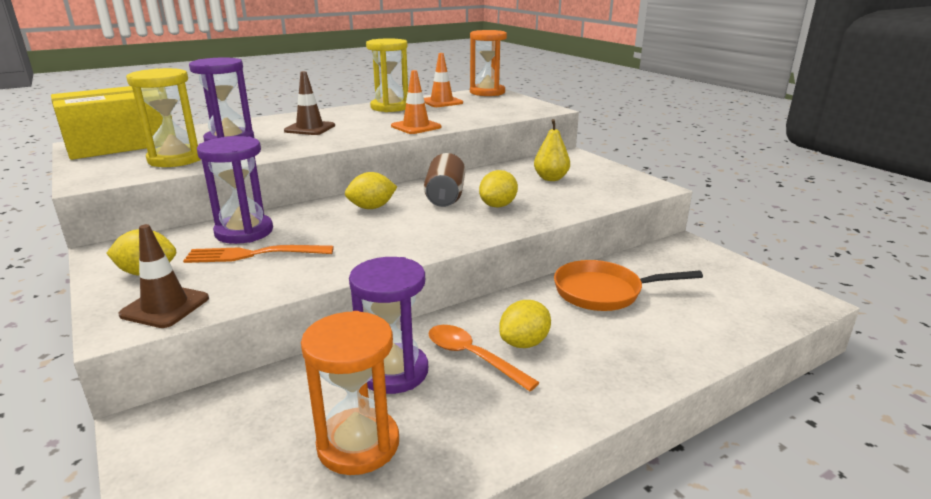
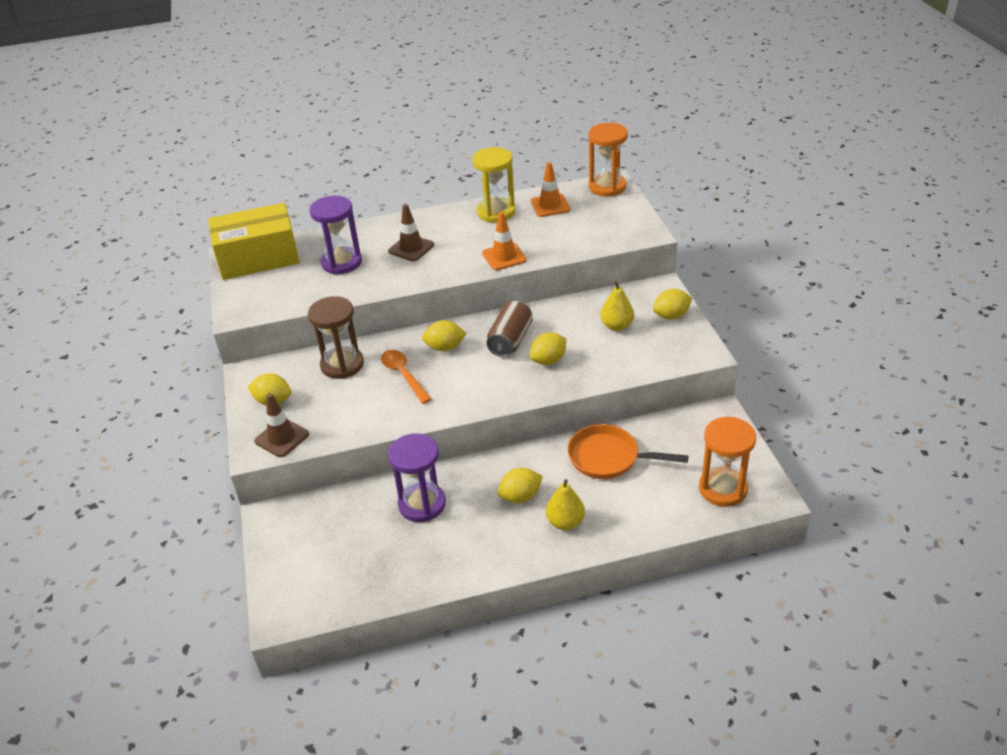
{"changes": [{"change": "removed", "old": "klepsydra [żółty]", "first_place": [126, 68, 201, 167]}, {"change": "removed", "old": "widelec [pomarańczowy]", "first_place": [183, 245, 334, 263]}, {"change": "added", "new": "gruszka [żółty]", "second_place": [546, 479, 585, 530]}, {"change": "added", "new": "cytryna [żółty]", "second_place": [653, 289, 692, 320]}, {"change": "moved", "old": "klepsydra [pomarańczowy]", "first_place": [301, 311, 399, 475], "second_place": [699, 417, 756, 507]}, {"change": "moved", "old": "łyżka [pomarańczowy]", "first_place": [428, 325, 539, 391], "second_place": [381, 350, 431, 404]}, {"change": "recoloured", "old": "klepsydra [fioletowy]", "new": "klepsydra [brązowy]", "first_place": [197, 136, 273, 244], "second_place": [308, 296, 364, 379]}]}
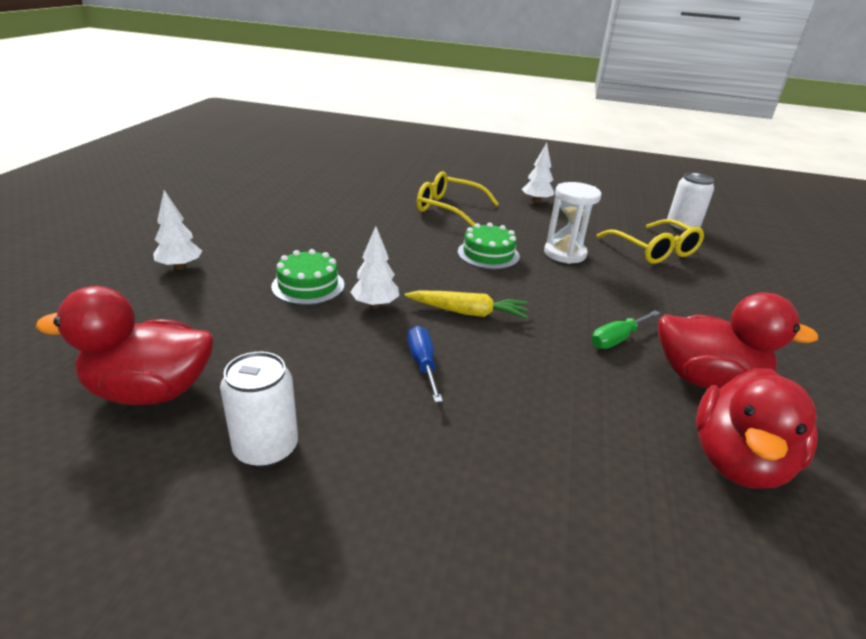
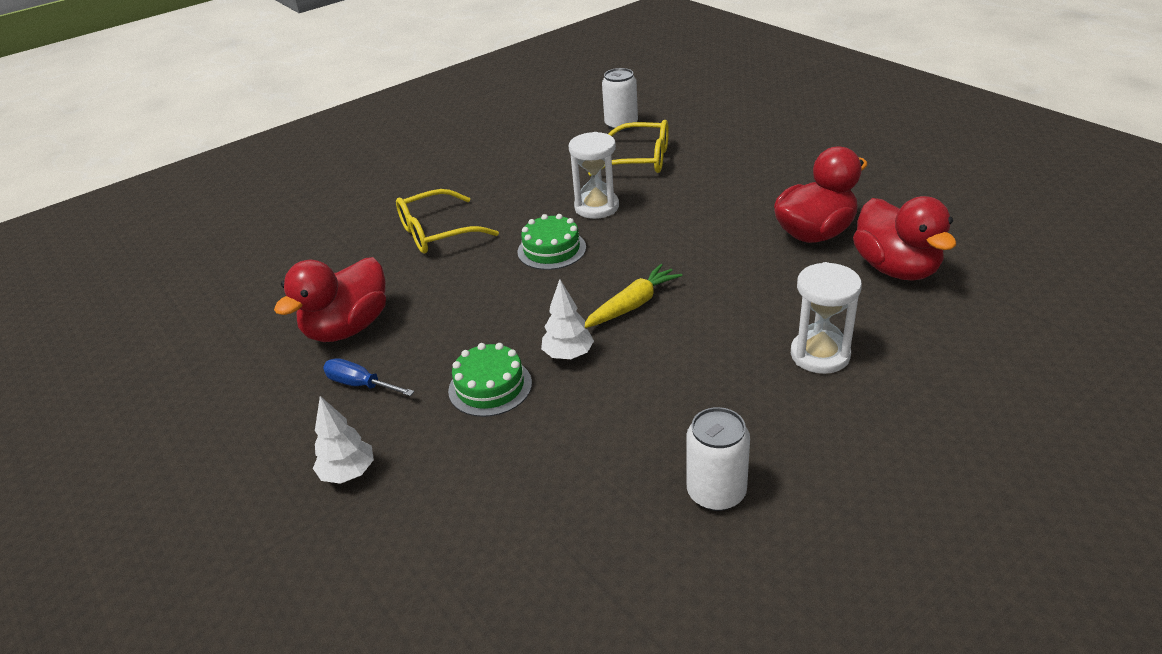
{"changes": [{"change": "removed", "old": "drzewko [biały]", "first_place": [522, 143, 554, 203]}, {"change": "removed", "old": "śrubokręt [zielony]", "first_place": [591, 310, 660, 349]}, {"change": "added", "new": "klepsydra [biały]", "second_place": [791, 262, 862, 374]}, {"change": "moved", "old": "kaczka [czerwony]", "first_place": [35, 286, 213, 405], "second_place": [274, 257, 386, 342]}, {"change": "moved", "old": "śrubokręt [niebieski]", "first_place": [407, 326, 443, 403], "second_place": [323, 358, 415, 396]}]}
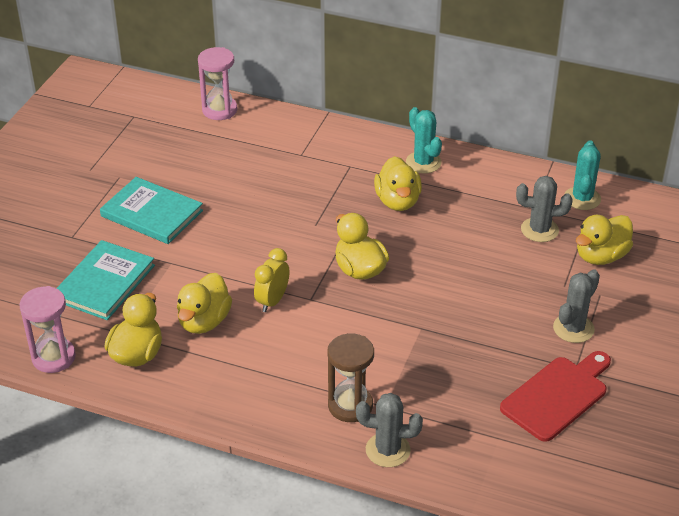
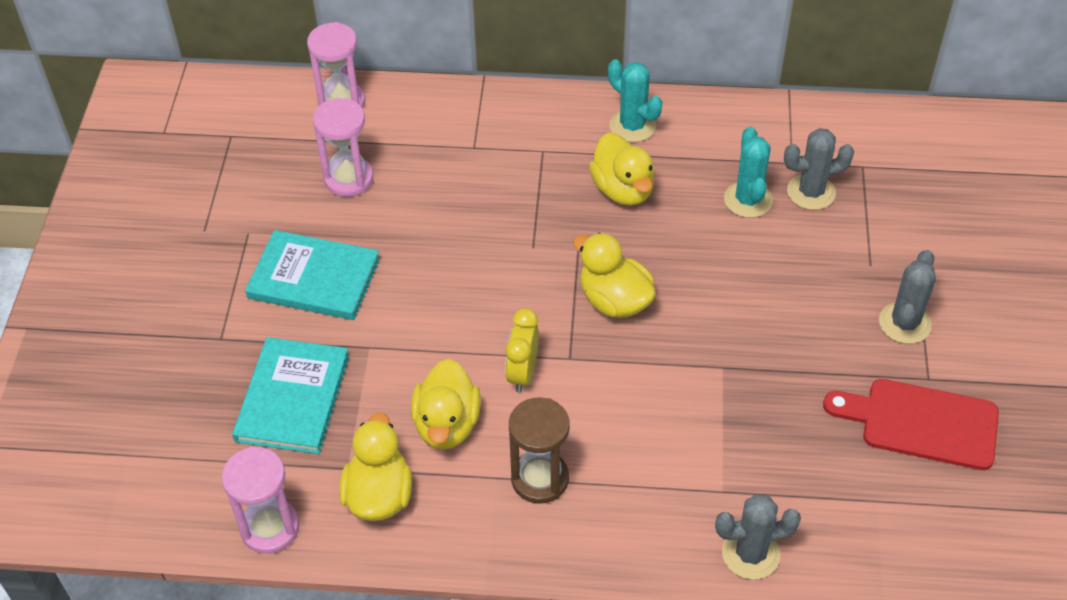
{"changes": [{"change": "removed", "old": "kaczka [żółty]", "first_place": [576, 215, 633, 265]}, {"change": "added", "new": "klepsydra [różowy]", "second_place": [313, 98, 373, 197]}, {"change": "moved", "old": "klepsydra [brązowy]", "first_place": [328, 333, 374, 422], "second_place": [509, 398, 570, 503]}, {"change": "moved", "old": "kaktus [turkusowy]", "first_place": [564, 140, 601, 210], "second_place": [724, 127, 773, 218]}, {"change": "turned", "old": "deska do krojenia [czerwony]", "first_place": [500, 351, 611, 442], "second_place": [823, 379, 999, 470], "degrees": -105}]}
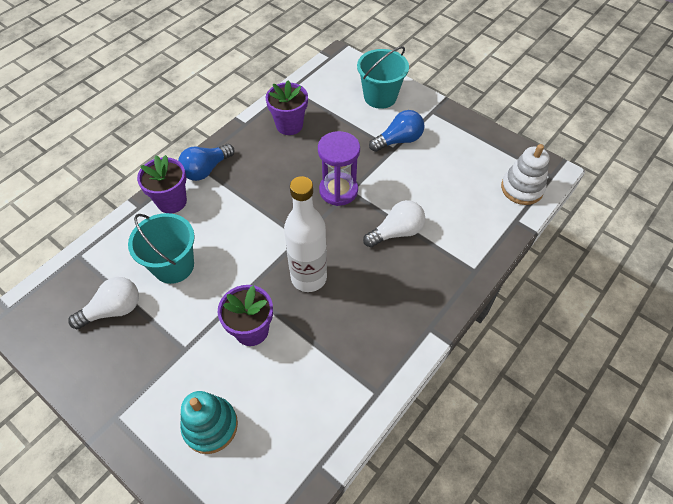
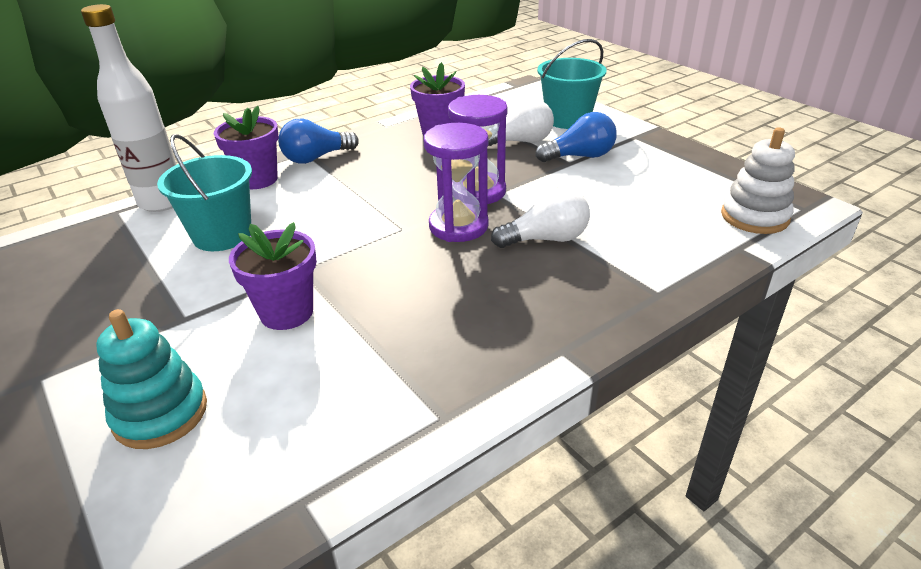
{"changes": [{"change": "added", "new": "klepsydra [fioletowy]", "second_place": [424, 123, 489, 242]}, {"change": "moved", "old": "żarówka [biały]", "first_place": [68, 277, 139, 329], "second_place": [487, 99, 554, 147]}, {"change": "moved", "old": "butelka [biały]", "first_place": [284, 176, 327, 292], "second_place": [81, 4, 177, 212]}]}
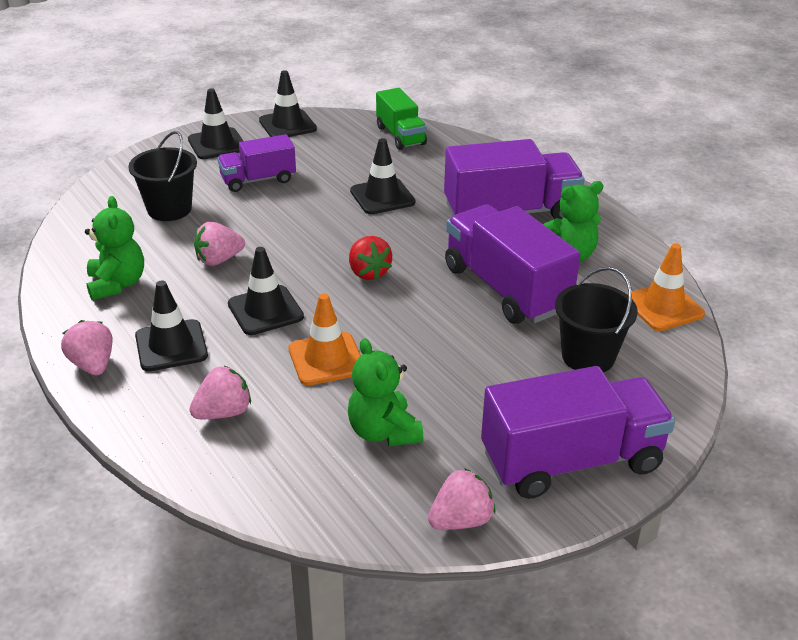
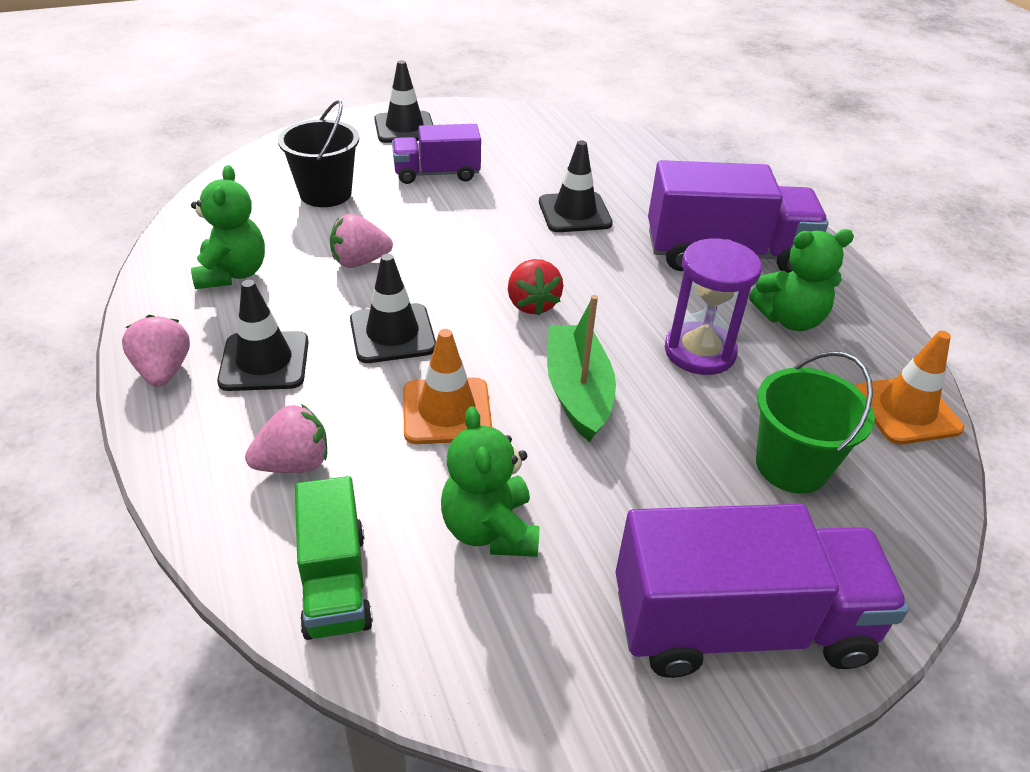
{"changes": [{"change": "removed", "old": "pachołek [czarny]", "first_place": [259, 70, 317, 137]}, {"change": "removed", "old": "truskawka [różowy]", "first_place": [428, 468, 495, 530]}, {"change": "added", "new": "łódka [zielony]", "second_place": [547, 295, 616, 442]}, {"change": "moved", "old": "ciężarówka [zielony]", "first_place": [376, 88, 427, 150], "second_place": [295, 476, 373, 640]}, {"change": "replaced", "old": "ciężarówka [fioletowy]", "new": "klepsydra [fioletowy]", "first_place": [445, 204, 580, 324], "second_place": [665, 239, 762, 375]}, {"change": "recoloured", "old": "wiadro [czarny]", "new": "wiadro [zielony]", "first_place": [555, 267, 638, 372], "second_place": [756, 351, 875, 494]}]}
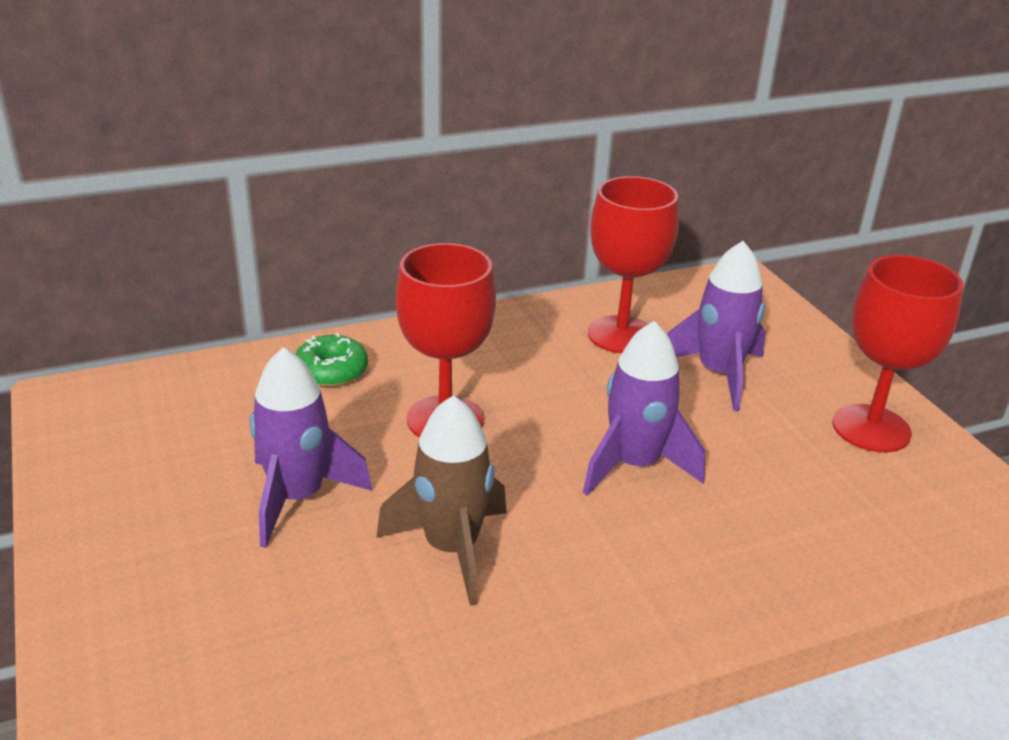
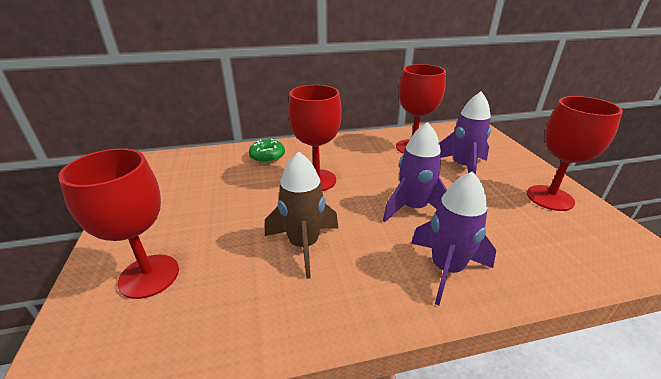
{"changes": [{"change": "added", "new": "kielich [czerwony]", "second_place": [58, 148, 179, 299]}, {"change": "moved", "old": "rakieta [fioletowy]", "first_place": [250, 347, 372, 547], "second_place": [411, 171, 496, 305]}]}
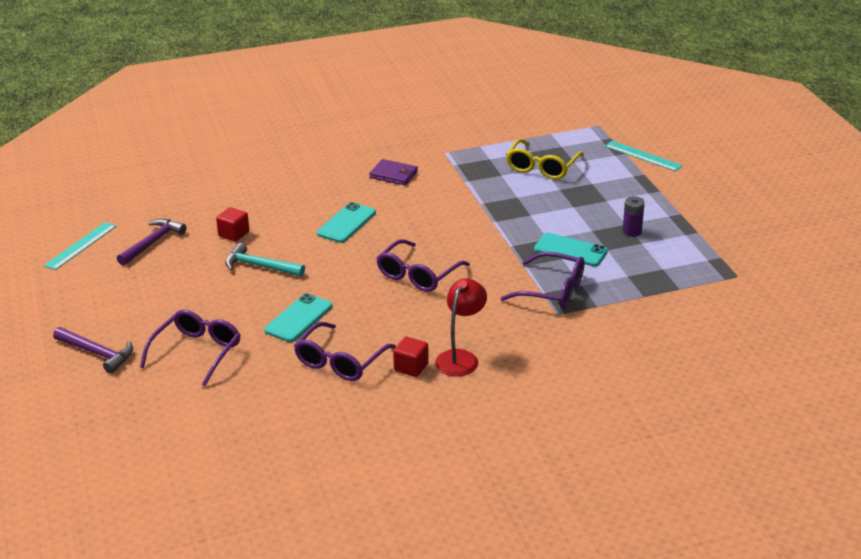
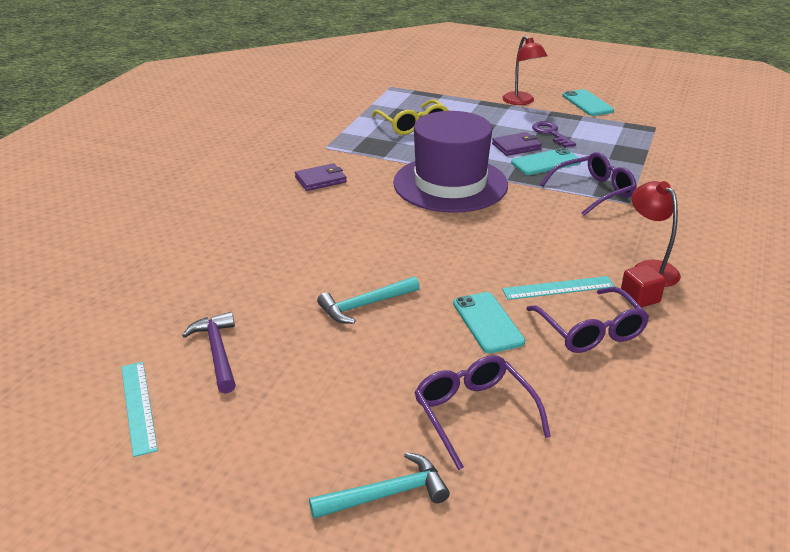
{"changes": [{"change": "removed", "old": "sześcian [czerwony]", "first_place": [216, 207, 249, 242]}, {"change": "removed", "old": "okulary [fioletowy]", "first_place": [377, 239, 470, 292]}, {"change": "added", "new": "kapelusz [fioletowy]", "second_place": [393, 111, 508, 213]}, {"change": "added", "new": "portfel [fioletowy]", "second_place": [492, 132, 542, 156]}, {"change": "added", "new": "lampka [czerwony]", "second_place": [502, 36, 548, 105]}, {"change": "moved", "old": "telefon [turkusowy]", "first_place": [317, 202, 376, 243], "second_place": [563, 89, 614, 116]}, {"change": "moved", "old": "linijka [turkusowy]", "first_place": [605, 141, 683, 172], "second_place": [502, 276, 615, 300]}, {"change": "replaced", "old": "bateria [fioletowy]", "new": "klucz [fioletowy]", "first_place": [623, 196, 645, 237], "second_place": [532, 121, 576, 148]}, {"change": "recoloured", "old": "młotek [fioletowy]", "new": "młotek [turkusowy]", "first_place": [53, 327, 133, 373], "second_place": [309, 452, 450, 519]}]}
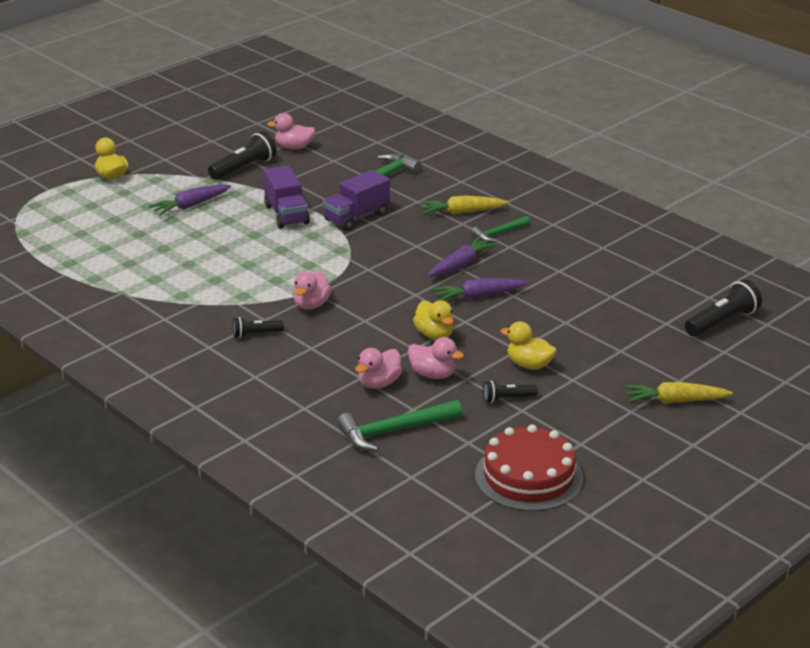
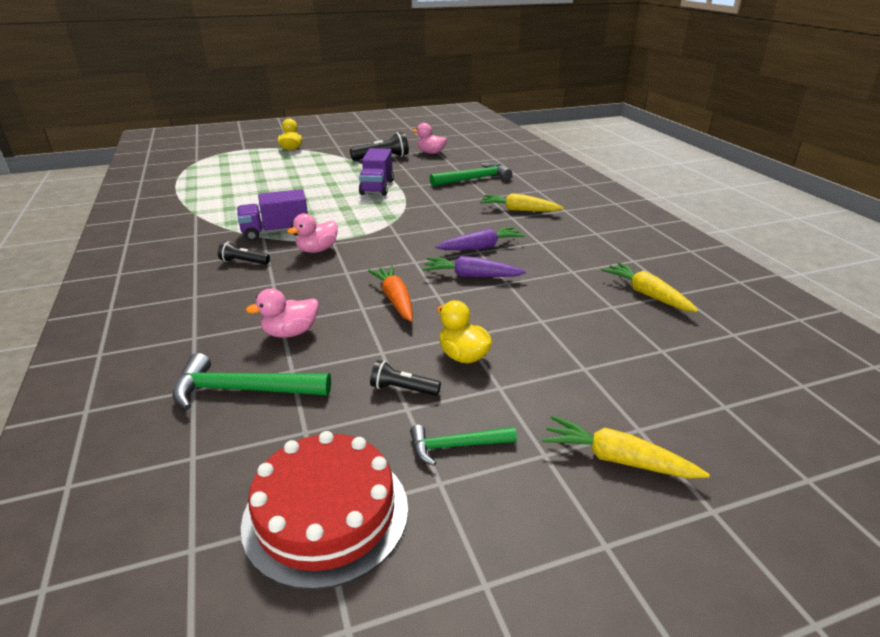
{"changes": [{"change": "removed", "old": "marchewka [fioletowy]", "first_place": [149, 184, 231, 215]}, {"change": "removed", "old": "kaczka [różowy]", "first_place": [408, 337, 464, 379]}, {"change": "removed", "old": "latarka [czarny]", "first_place": [685, 279, 762, 336]}, {"change": "added", "new": "marchewka [żółty]", "second_place": [601, 262, 698, 312]}, {"change": "moved", "old": "ciężarówka [fioletowy]", "first_place": [323, 170, 390, 231], "second_place": [237, 189, 308, 241]}, {"change": "moved", "old": "młotek [zielony]", "first_place": [471, 216, 530, 242], "second_place": [410, 425, 517, 466]}, {"change": "replaced", "old": "kaczka [żółty]", "new": "marchewka [pomarańczowy]", "first_place": [413, 300, 454, 340], "second_place": [368, 266, 413, 322]}]}
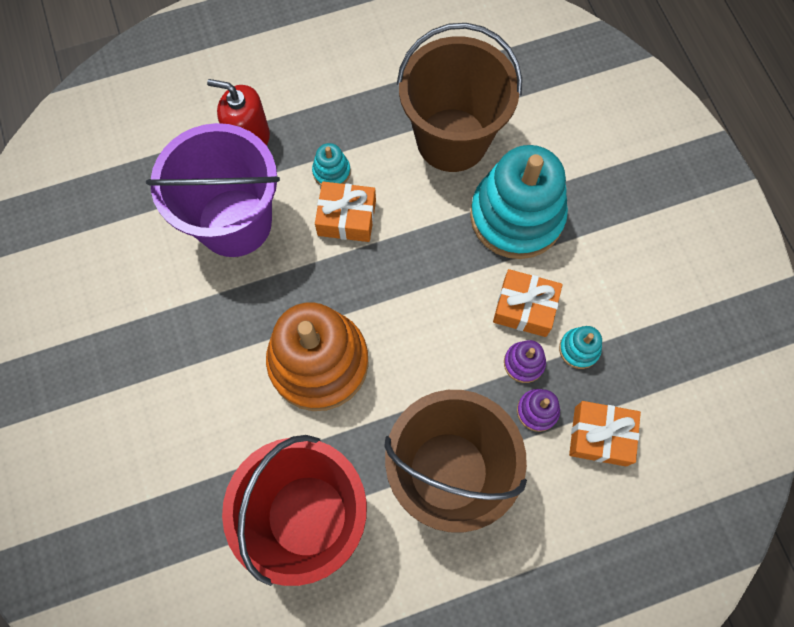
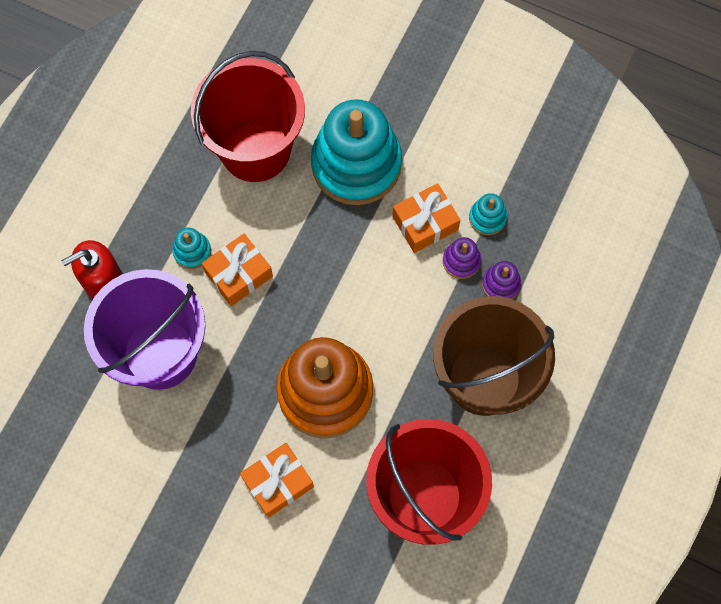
{"changes": [{"change": "moved", "old": "prezent [pomarańczowy]", "first_place": [569, 401, 641, 466], "second_place": [240, 443, 314, 518]}, {"change": "recoloured", "old": "wiadro [brązowy]", "new": "wiadro [czerwony]", "first_place": [397, 23, 522, 172], "second_place": [191, 51, 305, 182]}]}
